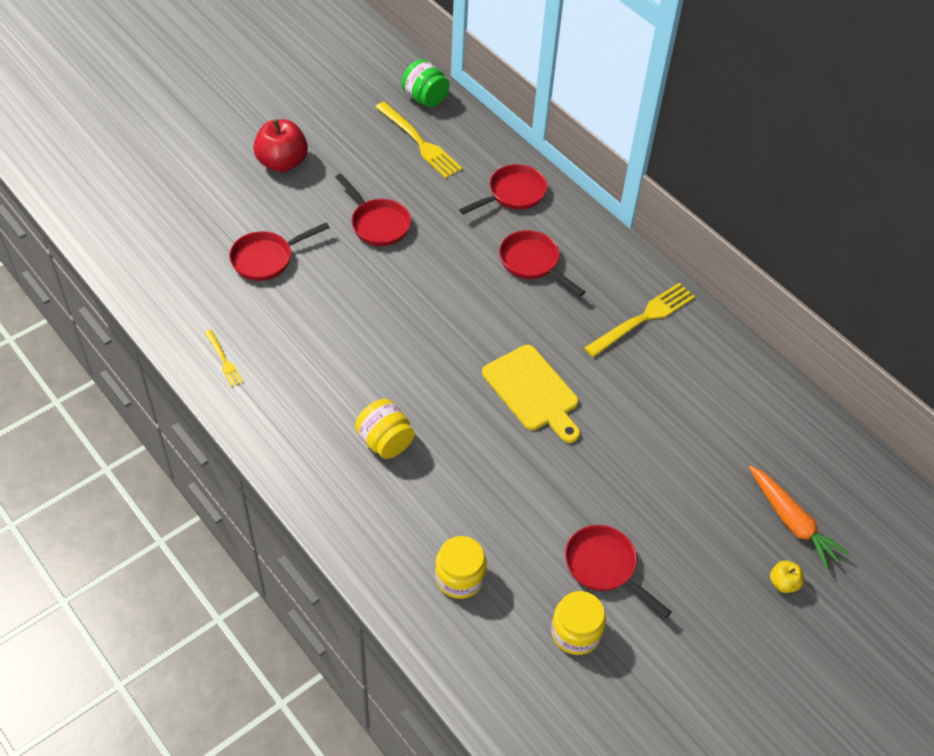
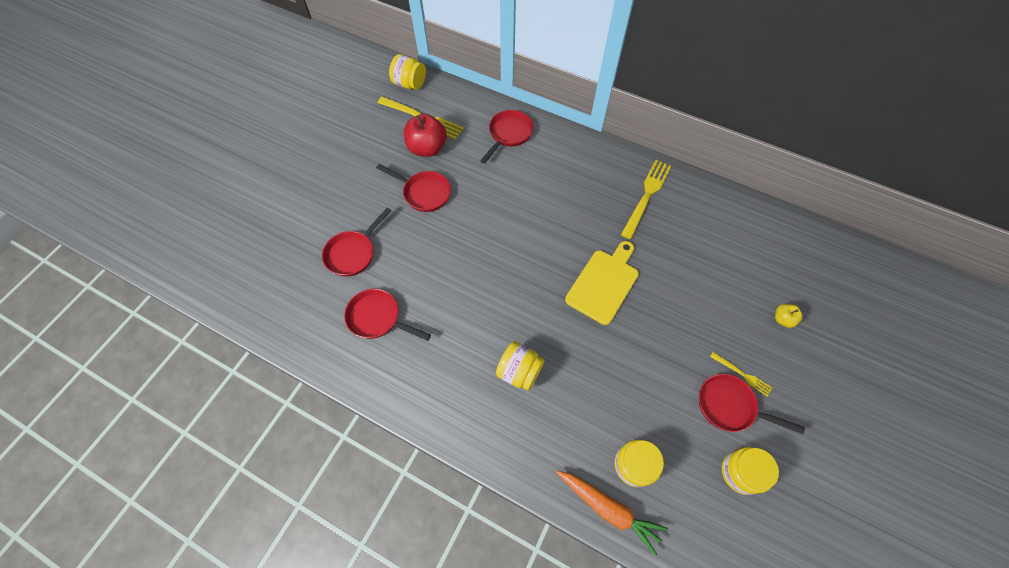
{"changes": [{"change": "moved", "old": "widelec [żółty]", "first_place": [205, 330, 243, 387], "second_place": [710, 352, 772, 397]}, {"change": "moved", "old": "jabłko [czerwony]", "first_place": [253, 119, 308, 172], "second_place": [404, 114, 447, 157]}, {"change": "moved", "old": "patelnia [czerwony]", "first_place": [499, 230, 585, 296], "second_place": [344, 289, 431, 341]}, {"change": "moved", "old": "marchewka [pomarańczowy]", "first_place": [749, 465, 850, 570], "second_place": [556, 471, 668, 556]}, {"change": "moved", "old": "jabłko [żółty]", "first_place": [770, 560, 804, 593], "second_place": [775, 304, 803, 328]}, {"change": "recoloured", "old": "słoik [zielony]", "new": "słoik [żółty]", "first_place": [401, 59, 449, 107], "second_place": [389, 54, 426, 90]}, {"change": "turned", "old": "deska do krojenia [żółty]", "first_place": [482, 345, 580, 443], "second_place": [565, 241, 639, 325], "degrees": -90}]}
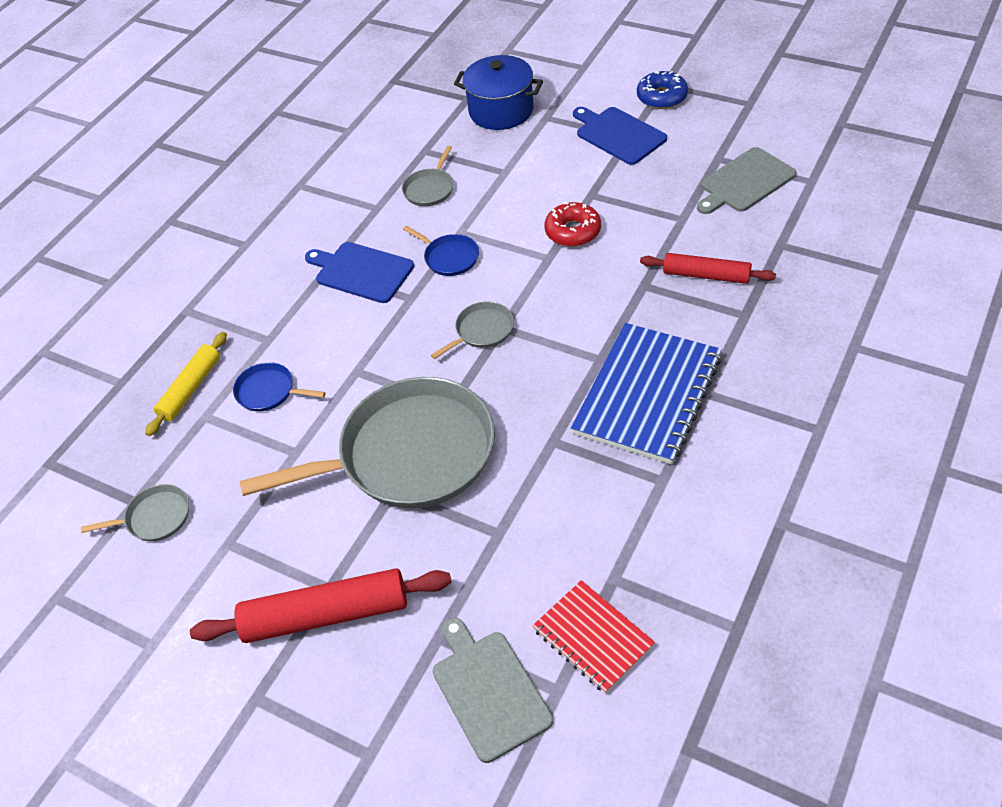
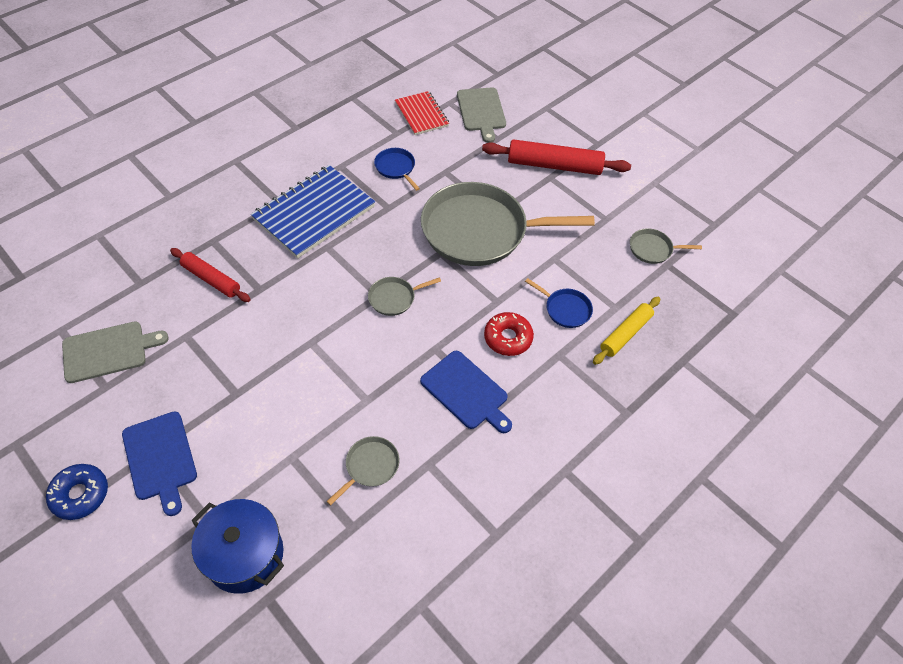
{"changes": [{"change": "moved", "old": "patelnia [niebieski]", "first_place": [403, 226, 479, 276], "second_place": [374, 148, 420, 191]}, {"change": "moved", "old": "donut [czerwony]", "first_place": [544, 202, 601, 247], "second_place": [484, 312, 534, 356]}]}
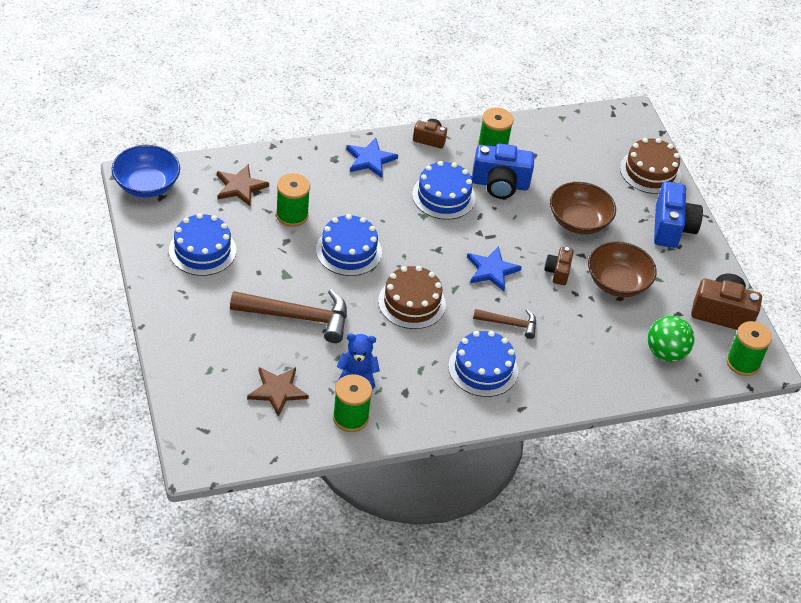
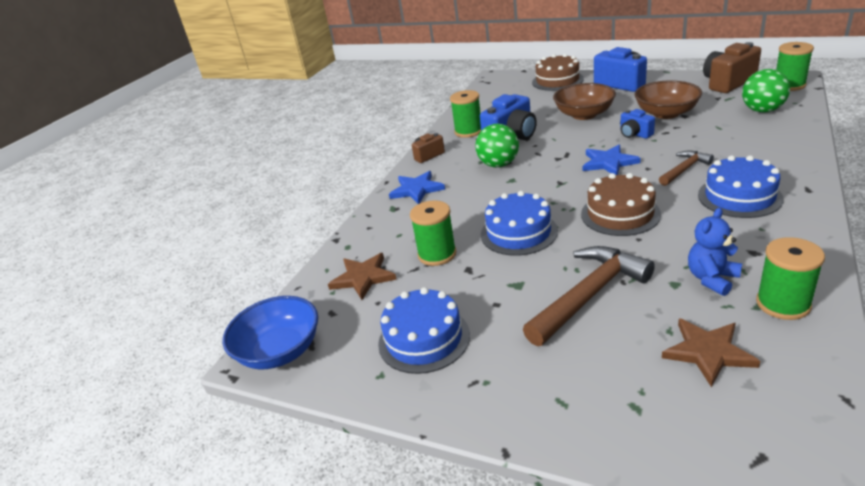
{"changes": [{"change": "replaced", "old": "tort [niebieski]", "new": "piłka [zielony]", "first_place": [412, 161, 476, 220], "second_place": [475, 124, 519, 167]}, {"change": "recoloured", "old": "aparat fotograficzny [brązowy]", "new": "aparat fotograficzny [niebieski]", "first_place": [544, 247, 574, 285], "second_place": [620, 109, 655, 139]}]}
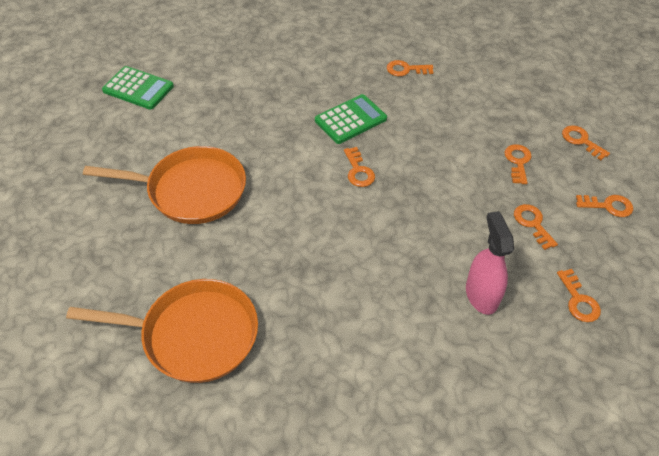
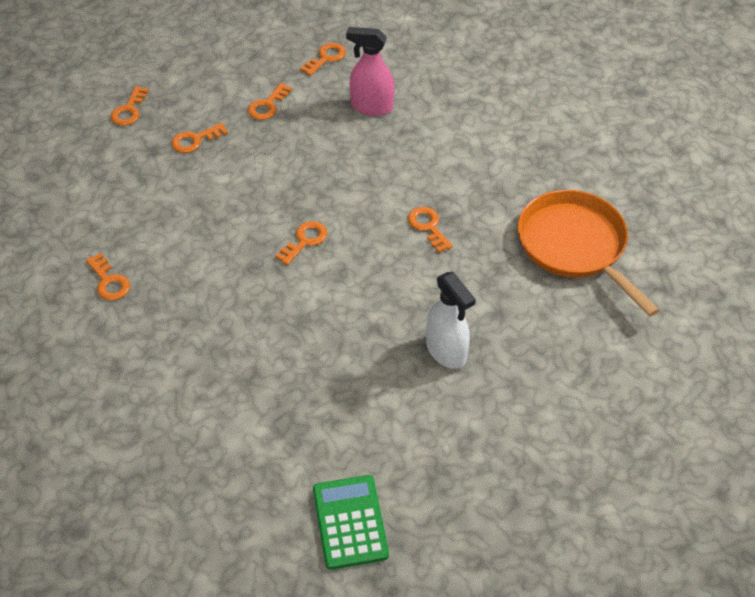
{"changes": [{"change": "removed", "old": "kalkulator [zielony]", "first_place": [315, 94, 387, 144]}, {"change": "moved", "old": "klucz [pomarańczowy]", "first_place": [576, 195, 633, 217], "second_place": [408, 207, 453, 253]}, {"change": "replaced", "old": "patelnia [pomarańczowy]", "new": "spryskiwacz [biały]", "first_place": [83, 146, 246, 224], "second_place": [426, 272, 476, 369]}, {"change": "turned", "old": "spryskiwacz [różowy]", "first_place": [466, 211, 514, 315], "second_place": [346, 27, 395, 116], "degrees": 60}]}
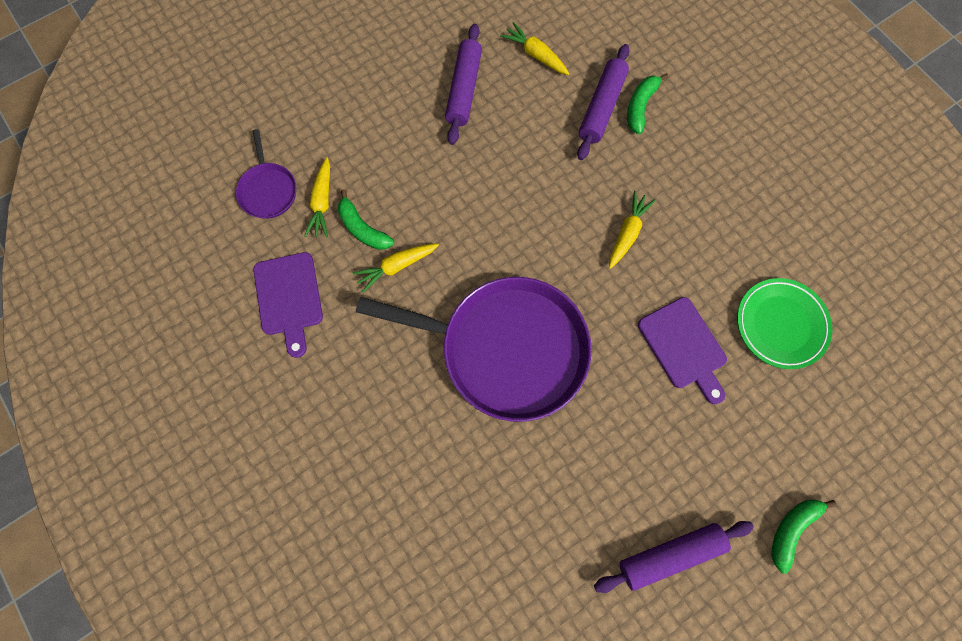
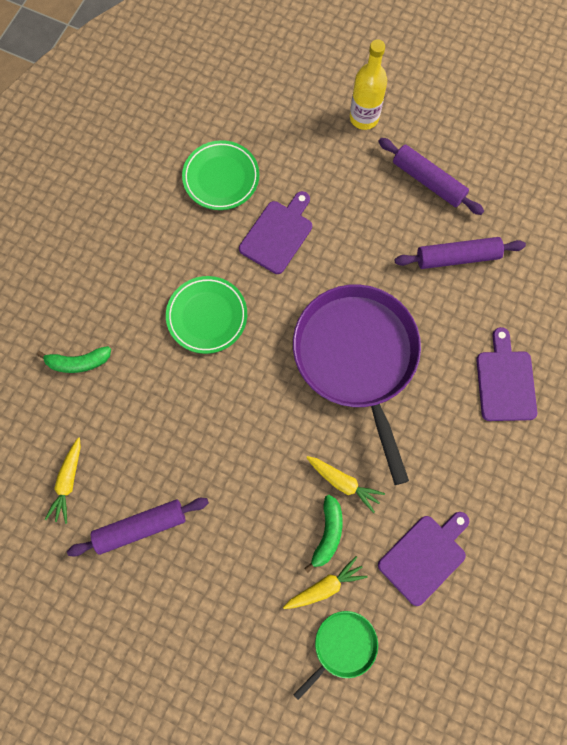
{"changes": [{"change": "added", "new": "deska do krojenia [fioletowy]", "second_place": [476, 327, 537, 421]}, {"change": "moved", "old": "wałek do ciasta [fioletowy]", "first_place": [577, 44, 630, 160], "second_place": [395, 237, 526, 269]}, {"change": "replaced", "old": "marchewka [żółty]", "new": "talerz [zielony]", "first_place": [609, 191, 656, 269], "second_place": [166, 276, 247, 354]}, {"change": "replaced", "old": "banan [zielony]", "new": "butelka [żółty]", "first_place": [771, 500, 837, 574], "second_place": [350, 39, 387, 130]}, {"change": "recoloured", "old": "patelnia [fioletowy]", "new": "patelnia [zielony]", "first_place": [236, 129, 296, 219], "second_place": [293, 611, 378, 700]}]}
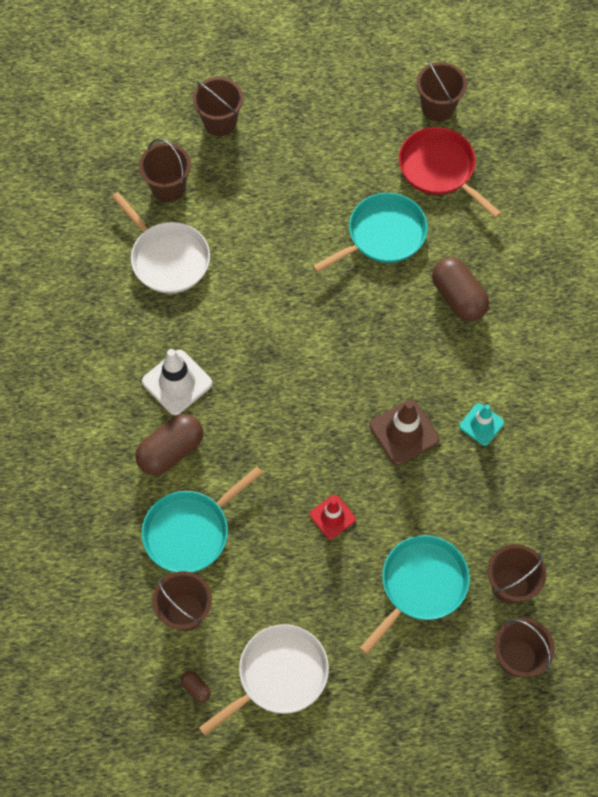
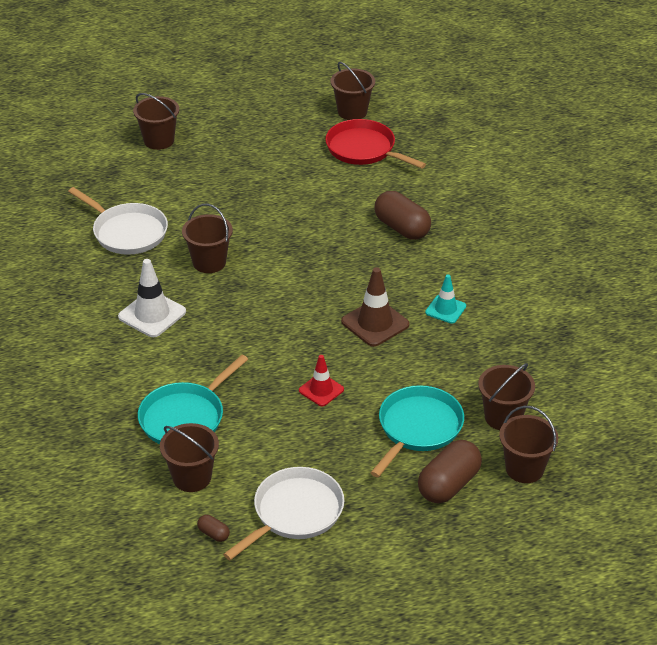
{"changes": [{"change": "removed", "old": "patelnia [turkusowy]", "first_place": [312, 193, 428, 273]}, {"change": "moved", "old": "kapsułka [brązowy]", "first_place": [135, 414, 203, 475], "second_place": [418, 440, 482, 504]}, {"change": "moved", "old": "wiadro [brązowy]", "first_place": [139, 138, 191, 202], "second_place": [182, 204, 233, 273]}]}
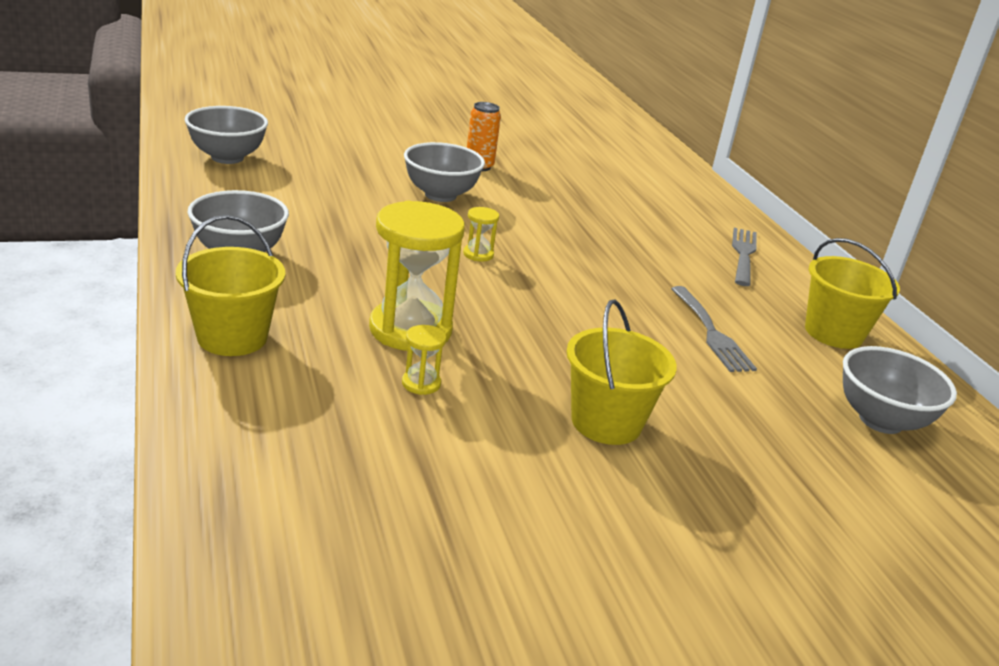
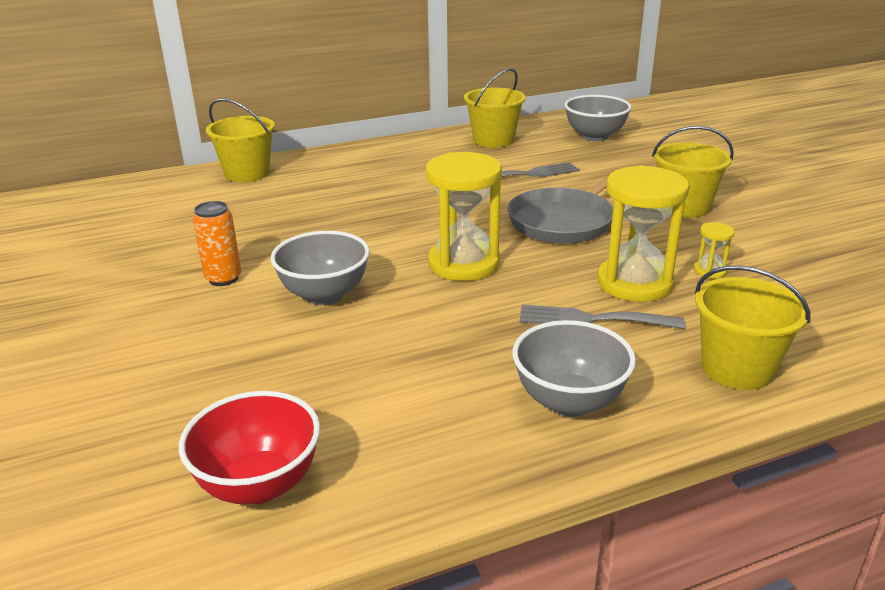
{"changes": [{"change": "added", "new": "wiadro [żółty]", "second_place": [206, 98, 275, 182]}, {"change": "added", "new": "patelnia [szary]", "second_place": [507, 165, 630, 244]}, {"change": "moved", "old": "widelec [szary]", "first_place": [732, 228, 757, 286], "second_place": [520, 305, 685, 329]}, {"change": "recoloured", "old": "miska [szary]", "new": "miska [czerwony]", "first_place": [184, 106, 268, 164], "second_place": [179, 391, 320, 504]}, {"change": "resized", "old": "klepsydra [żółty]", "first_place": [463, 207, 499, 262], "second_place": [426, 152, 502, 281], "factor": 2.3}]}
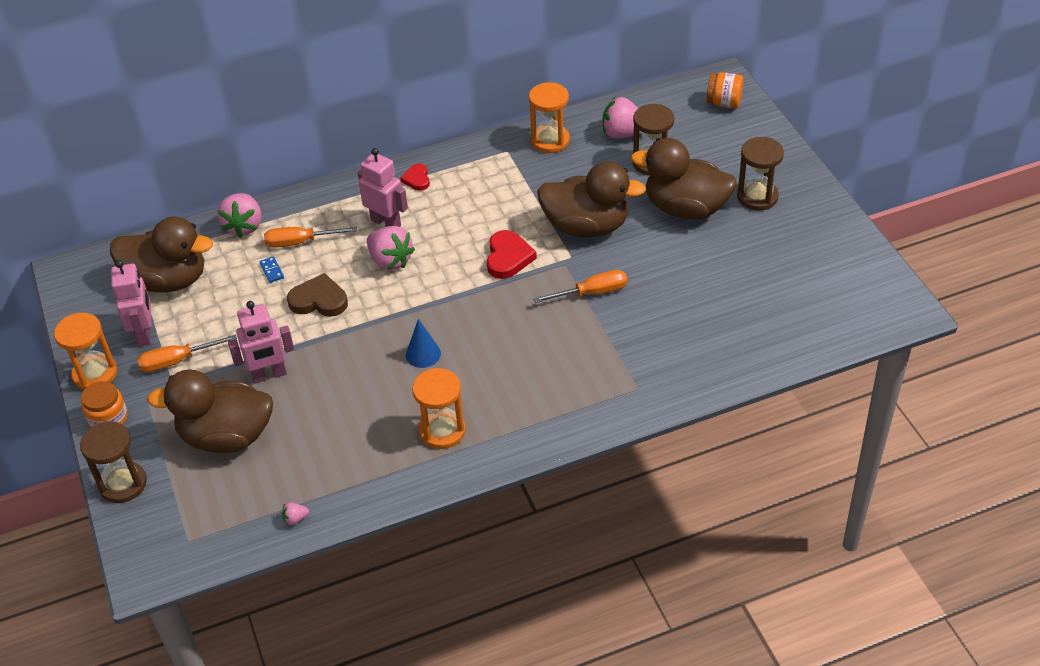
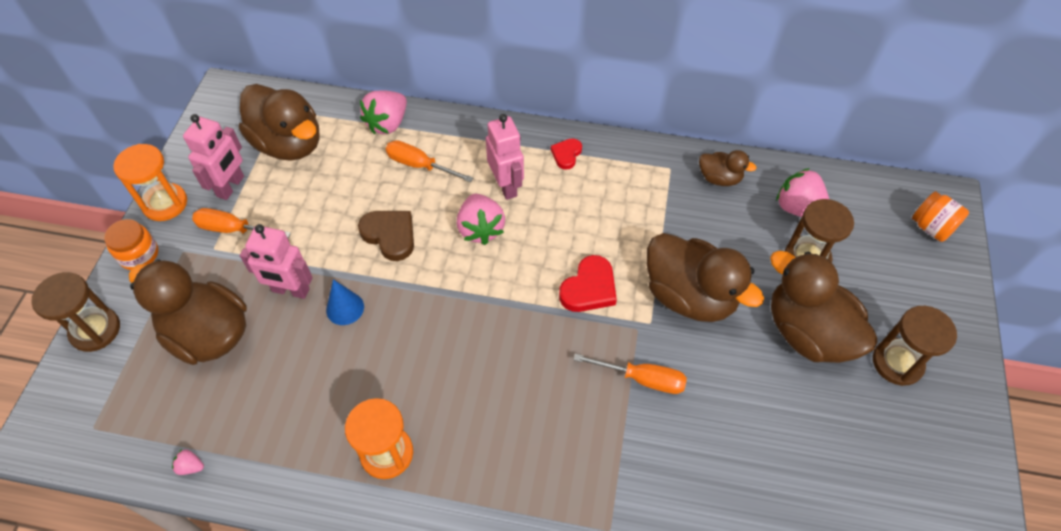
{"changes": [{"change": "removed", "old": "kostka domina [niebieski]", "first_place": [260, 256, 284, 283]}, {"change": "moved", "old": "stożek [niebieski]", "first_place": [406, 319, 441, 368], "second_place": [326, 279, 364, 325]}, {"change": "replaced", "old": "klepsydra [pomarańczowy]", "new": "kaczka [brązowy]", "first_place": [529, 82, 570, 153], "second_place": [699, 150, 757, 186]}]}
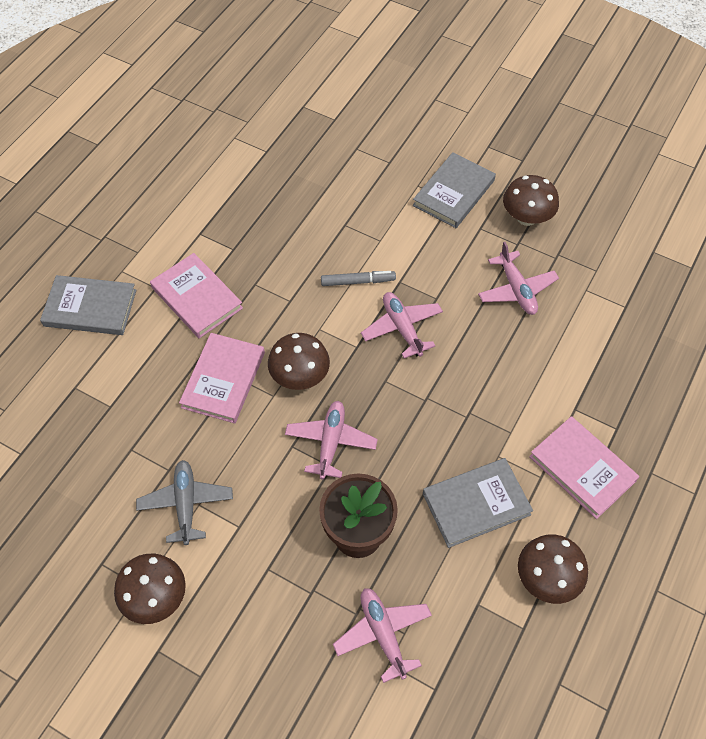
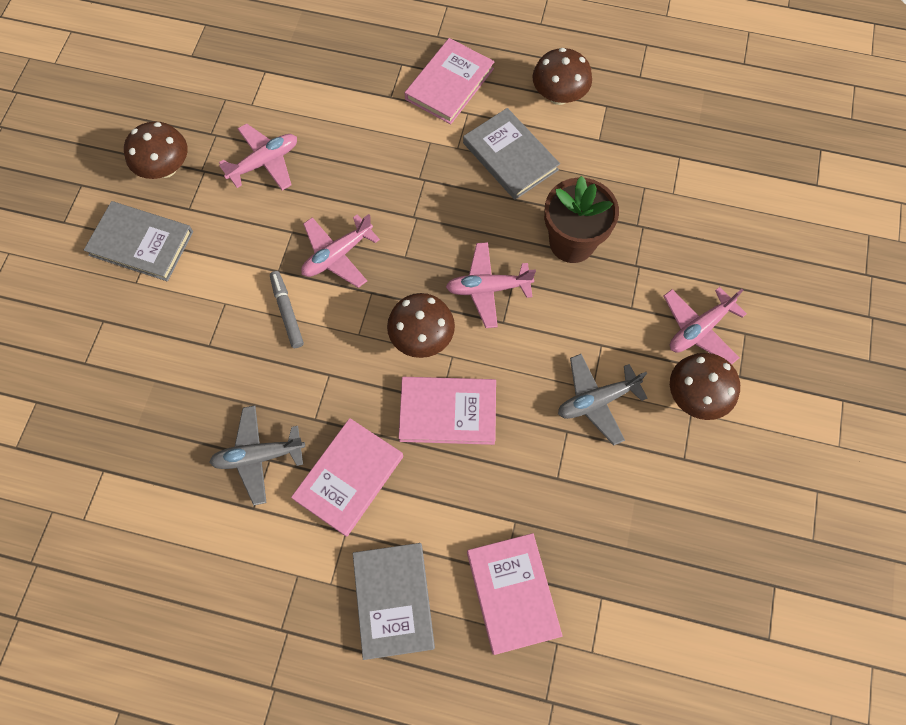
{"changes": [{"change": "added", "new": "samolot [szary]", "second_place": [209, 405, 305, 505]}, {"change": "added", "new": "książka [różowy]", "second_place": [467, 533, 562, 655]}, {"change": "moved", "old": "samolot [różowy]", "first_place": [333, 588, 432, 683], "second_place": [663, 287, 747, 364]}]}
